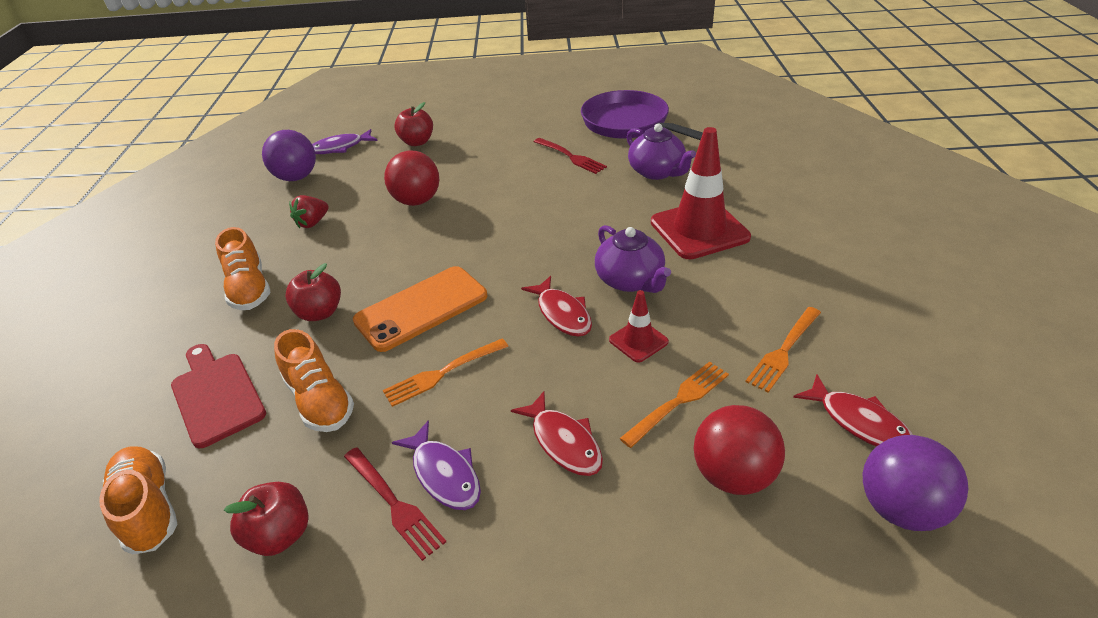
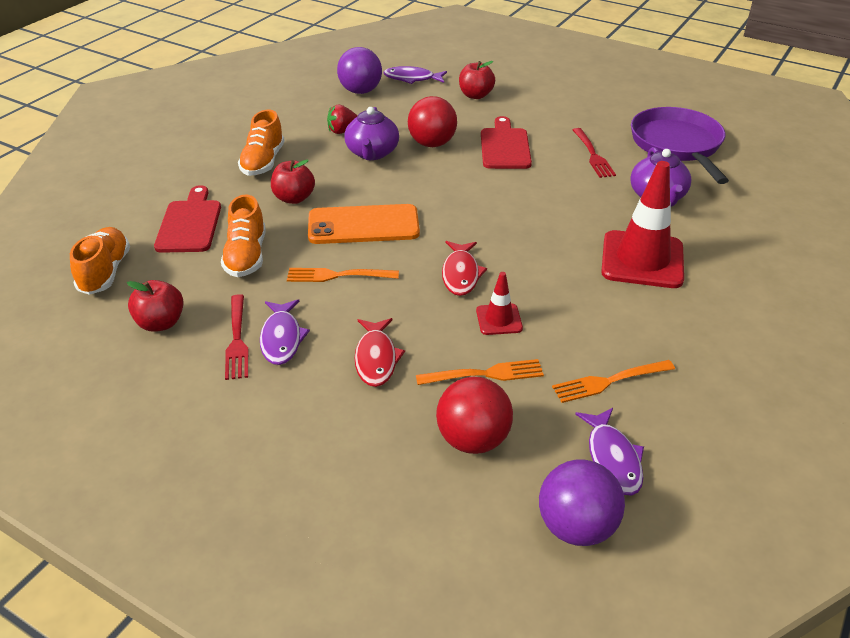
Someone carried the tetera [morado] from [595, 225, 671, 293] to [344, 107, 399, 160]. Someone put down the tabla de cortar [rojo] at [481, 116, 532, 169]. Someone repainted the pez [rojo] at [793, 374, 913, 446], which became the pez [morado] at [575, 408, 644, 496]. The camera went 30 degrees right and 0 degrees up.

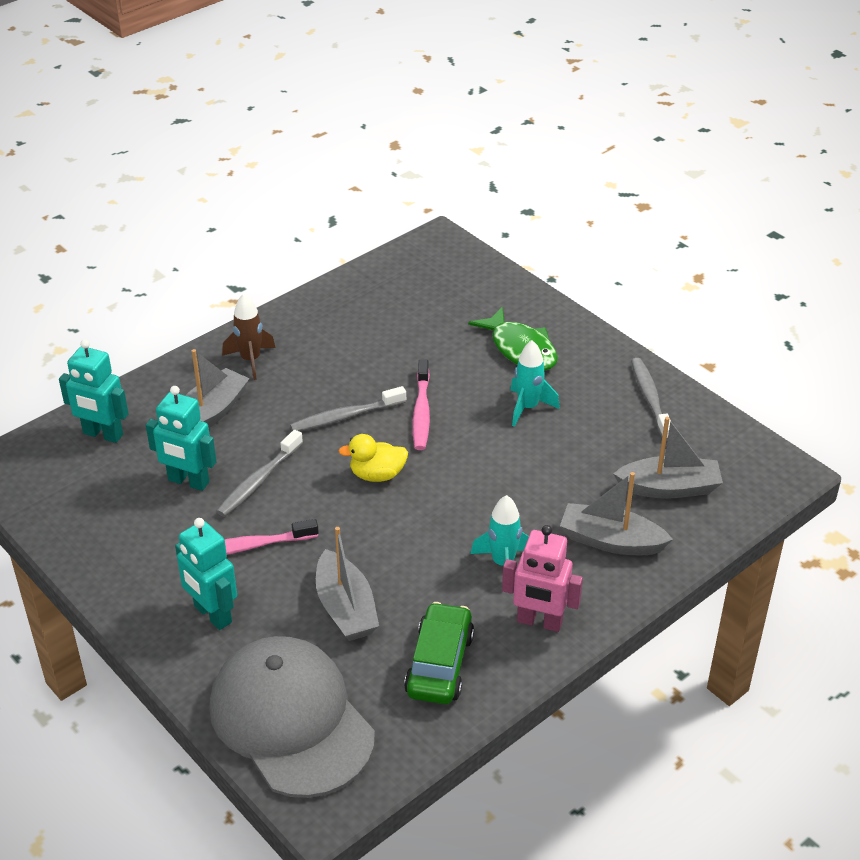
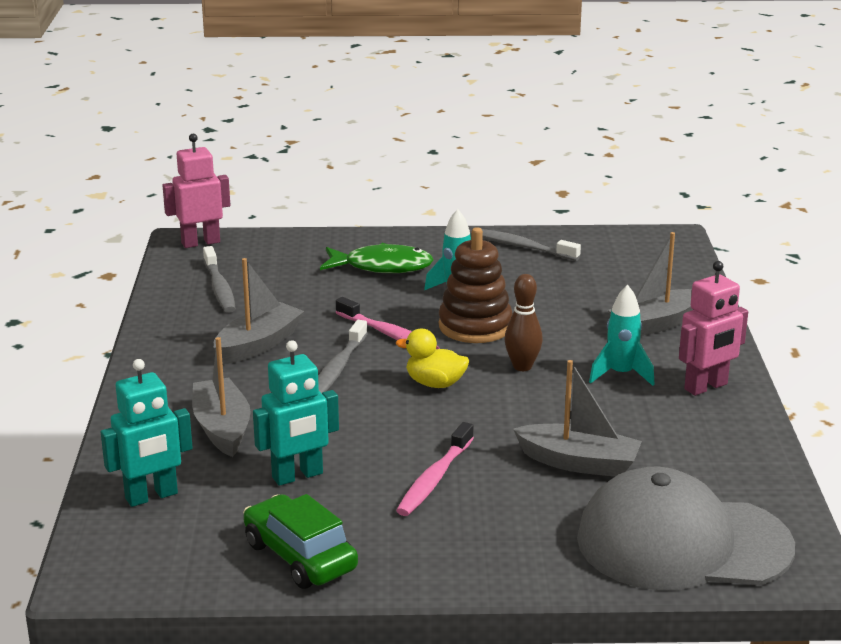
Someone put down the robot [rosa] at [162, 134, 230, 248]. Someone carried the cepillo de dientes [gris] from [216, 430, 303, 517] to [203, 246, 236, 313]. Someone carried the barco [gris] from [613, 417, 723, 499] to [214, 258, 304, 364]. Someone carried the coche [verde] from [404, 602, 474, 704] to [243, 494, 358, 589]. Someone rotated the pato [amarillo] at [338, 434, 408, 482] by 75 degrees clockwise. Someone put down the juguete apilable [marrón] at [439, 227, 512, 343]. Someone put down the bolo [marrón] at [504, 274, 543, 371]. Someone took away the robot [turquesa] at [175, 518, 237, 630]. Someone took away the cohete [marrón] at [222, 294, 276, 380]. The camera went 50 degrees left and 15 degrees down.

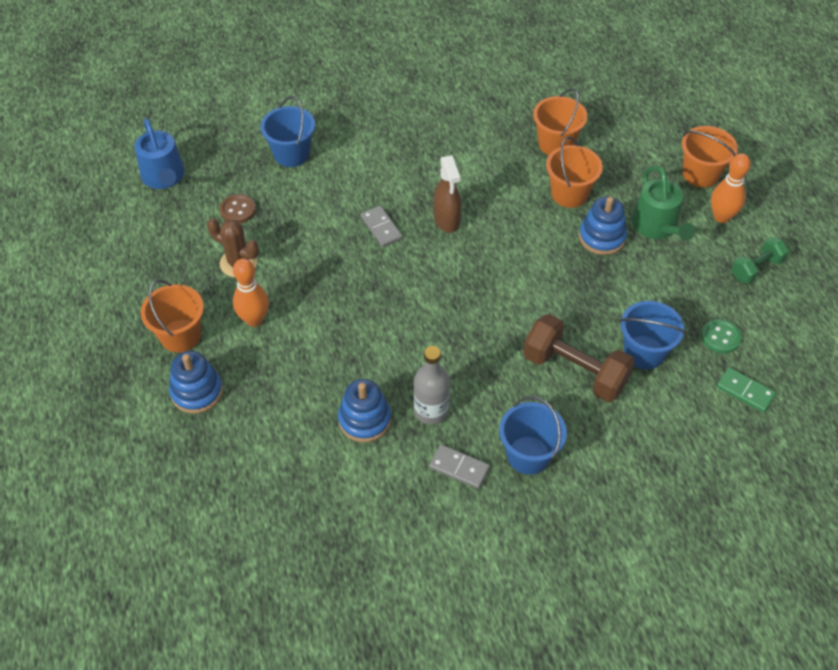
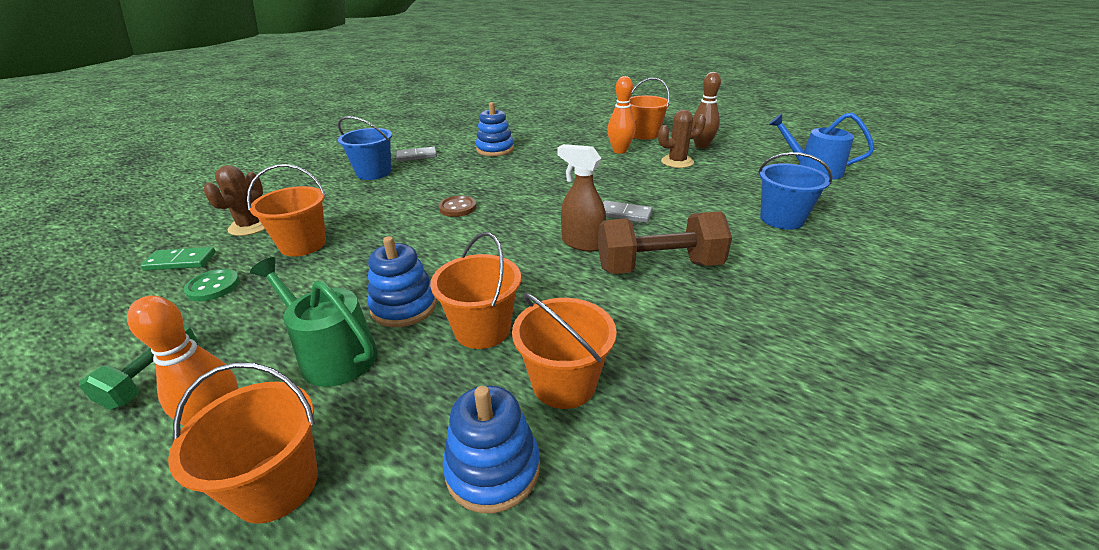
Someone put down the cactus [marrón] at [203, 165, 265, 236]. Someone repainted the balde [azul] at [620, 301, 685, 369], which became the balde [naranja] at [247, 164, 326, 256]. Someone carried the botón [marrón] from [220, 194, 256, 224] to [438, 196, 476, 217]. Someone carried the juguete apilable [azul] from [169, 351, 223, 414] to [443, 386, 540, 514]. Someone carried the mancuerna [marrón] from [523, 314, 635, 402] to [598, 211, 732, 274]. Someone put down the bolo [marrón] at [692, 72, 721, 148]. Someone took away the botella [gris] at [414, 346, 450, 425]. The camera went 140 degrees right and 20 degrees down.

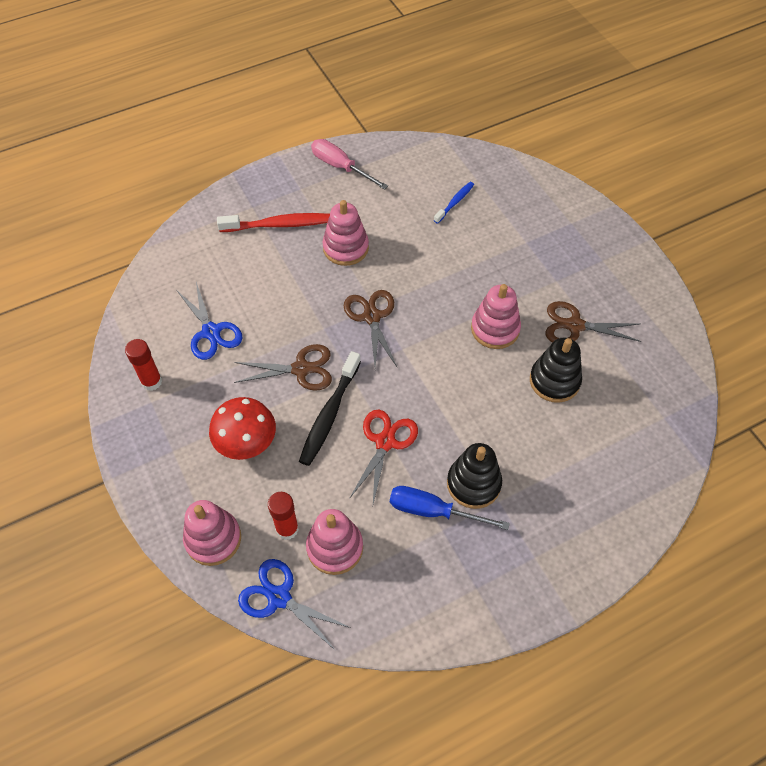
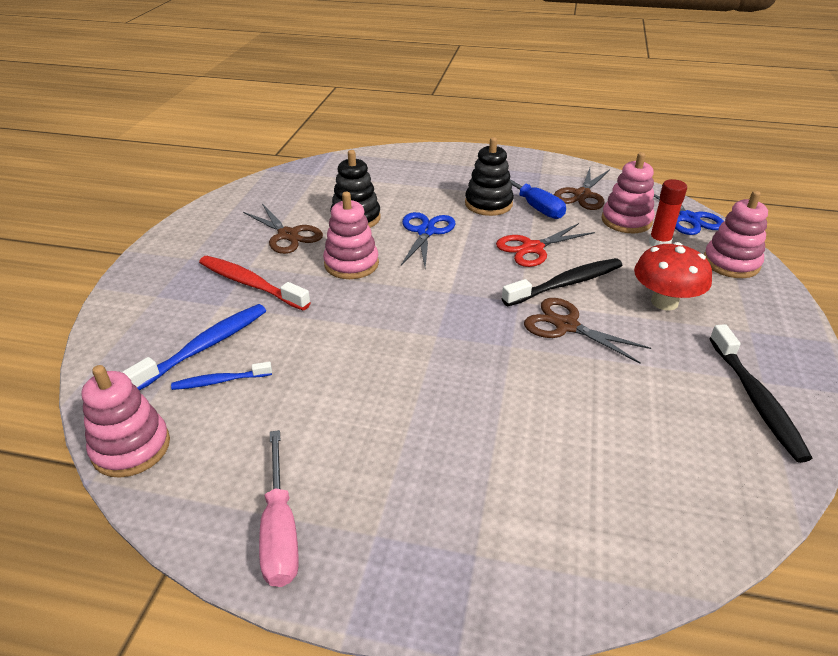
Someone carried the juguete apilable [rosa] from [323, 200, 369, 266] to [81, 365, 170, 478]. Someone put down the cepillo de dientes [azul] at [122, 304, 266, 390]. Someone carried the cepillo de dientes [rojo] from [217, 213, 330, 232] to [199, 256, 311, 310]. Someone carried the tijeras [azul] from [176, 282, 243, 360] to [401, 212, 456, 268]. Someone carried the tijeras [marrón] from [344, 290, 397, 367] to [554, 168, 610, 210]. Someone swapped the barra de pegamento [rojo] at [125, 339, 162, 391] for the cepillo de dientes [negro] at [709, 324, 812, 463]. The camera went 140 degrees left and 20 degrees down.

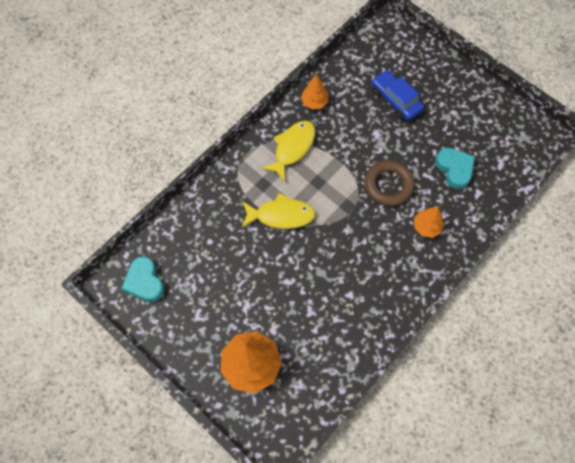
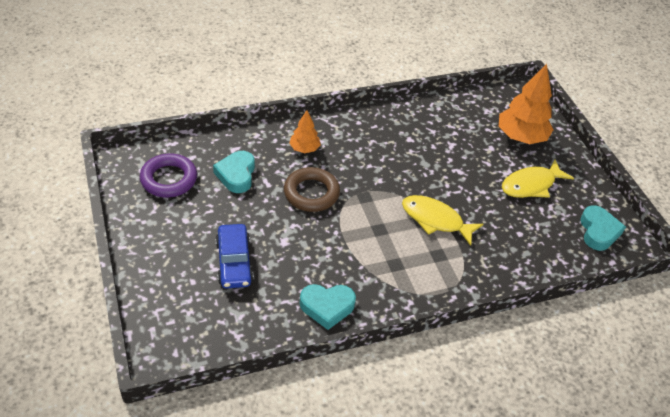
Someone put down the anillo [morado] at [140, 154, 197, 198]. Someone swapped the árbol [naranja] at [301, 75, 328, 110] for the corazón [turquesa] at [300, 284, 356, 330]. Someone carried the pez [amarillo] from [262, 120, 315, 181] to [502, 159, 574, 198]. The camera went 155 degrees left and 20 degrees down.

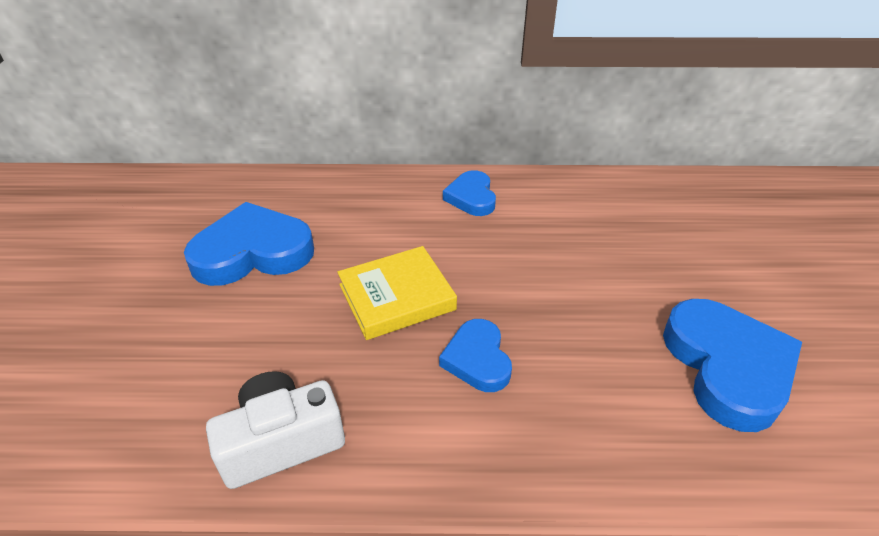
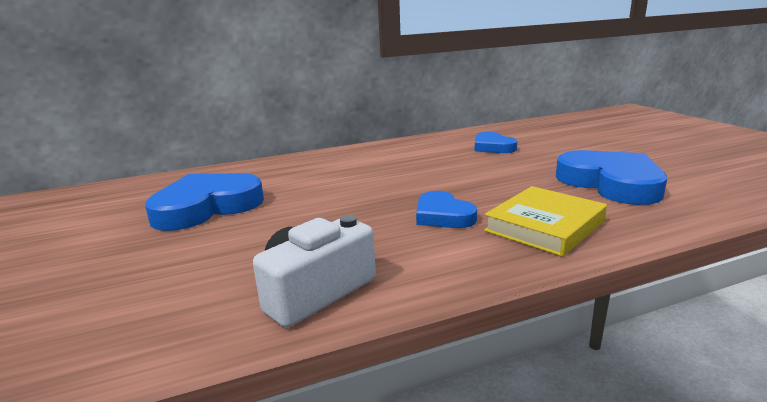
Someone carried the corazón [azul] from [443, 170, 496, 216] to [474, 132, 517, 153]. Someone carried the libro [amarillo] from [337, 246, 457, 340] to [484, 186, 607, 257]. The camera went 20 degrees left and 20 degrees down.

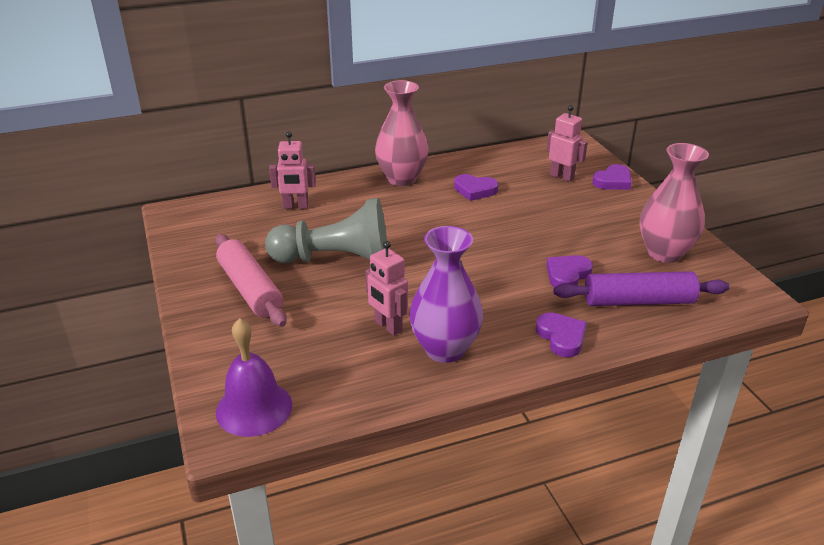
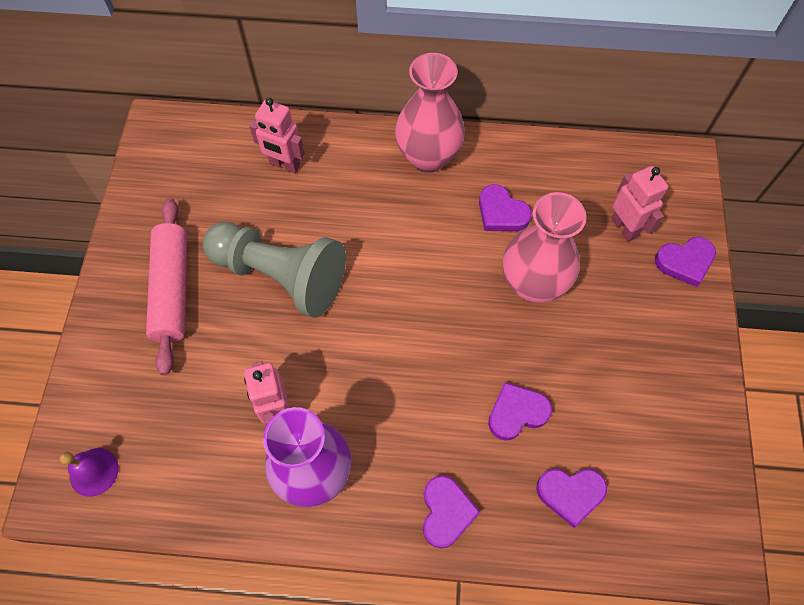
Someone scaled the campana [morado] at [216, 318, 292, 437] by 0.62. Someone carried the florero [rosa] from [640, 143, 709, 263] to [503, 192, 586, 303]. Someone swapped the rodillo [morado] at [553, 271, 729, 306] for the corazón [morado] at [536, 469, 607, 528]. The camera went 25 degrees right and 30 degrees up.

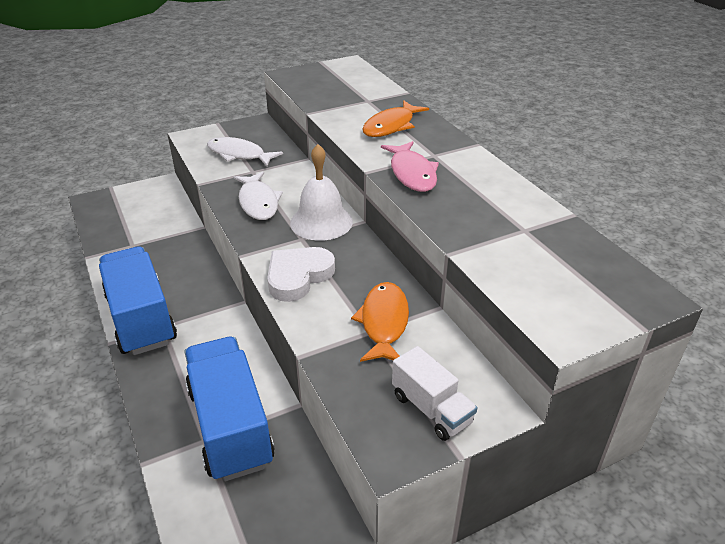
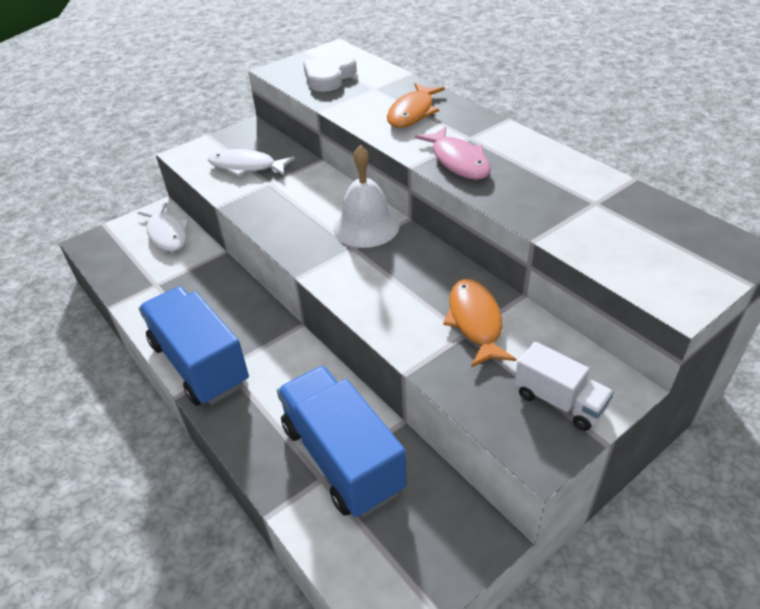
Someone carried the pez [blanco] from [233, 172, 283, 220] to [138, 202, 189, 252]. Someone carried the corazón [blanco] from [267, 247, 335, 302] to [303, 53, 357, 92]. The camera went 10 degrees left and 5 degrees up.

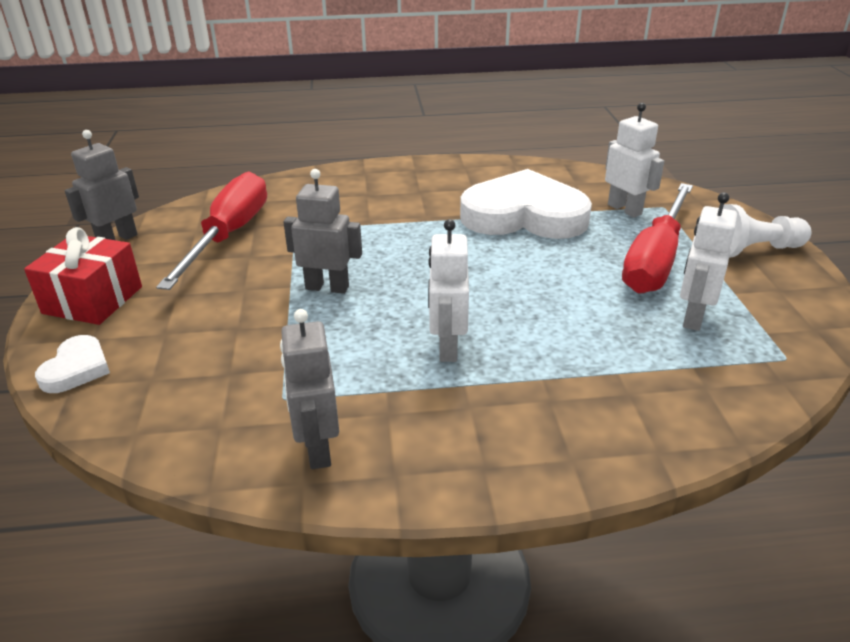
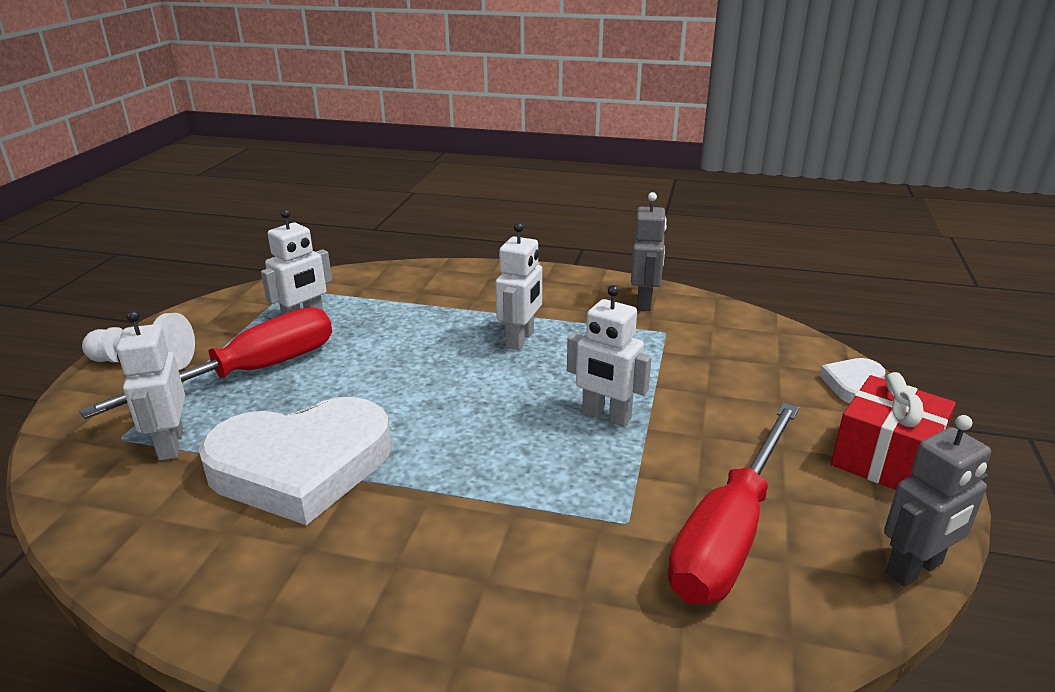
Someone rotated the corazón [blanco] at [460, 169, 592, 239] by 45 degrees counterclockwise. Someone repainted the robot [gris] at [283, 169, 362, 294], which became the robot [blanco] at [567, 285, 652, 427]. The camera went 160 degrees left and 5 degrees down.

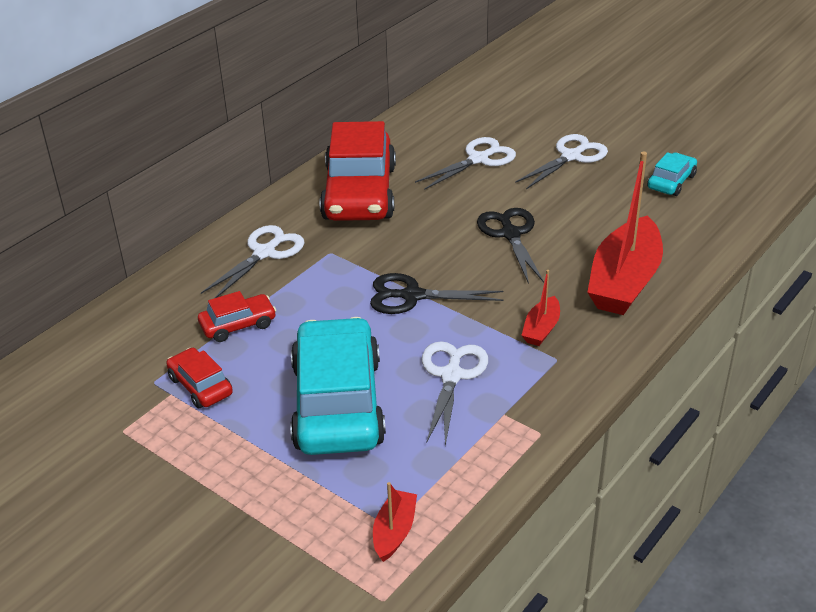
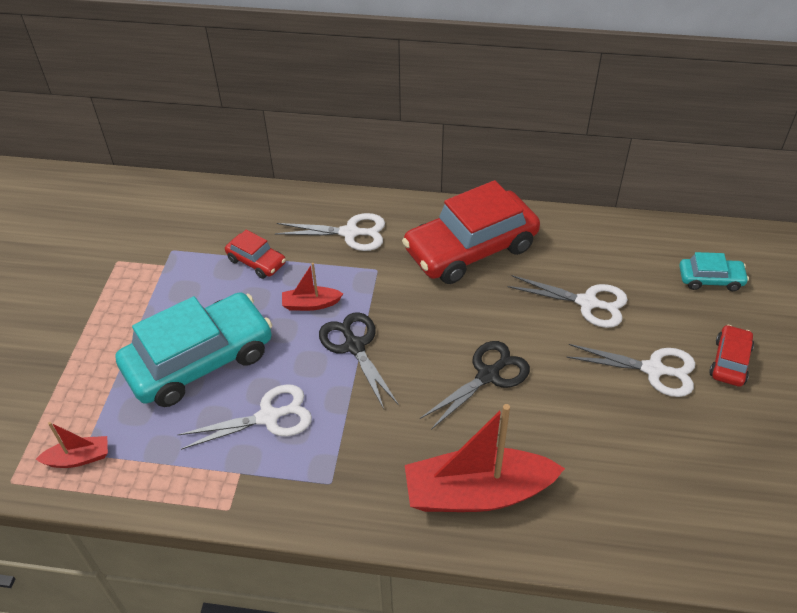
Someone carried the barco [rojo] from [521, 270, 560, 346] to [282, 263, 343, 311]. Someone carried the coche [turquesa] from [647, 152, 697, 196] to [679, 252, 749, 291]. Someone carried the coche [rojo] from [166, 348, 233, 408] to [709, 325, 754, 387]. The camera went 60 degrees right and 10 degrees up.

